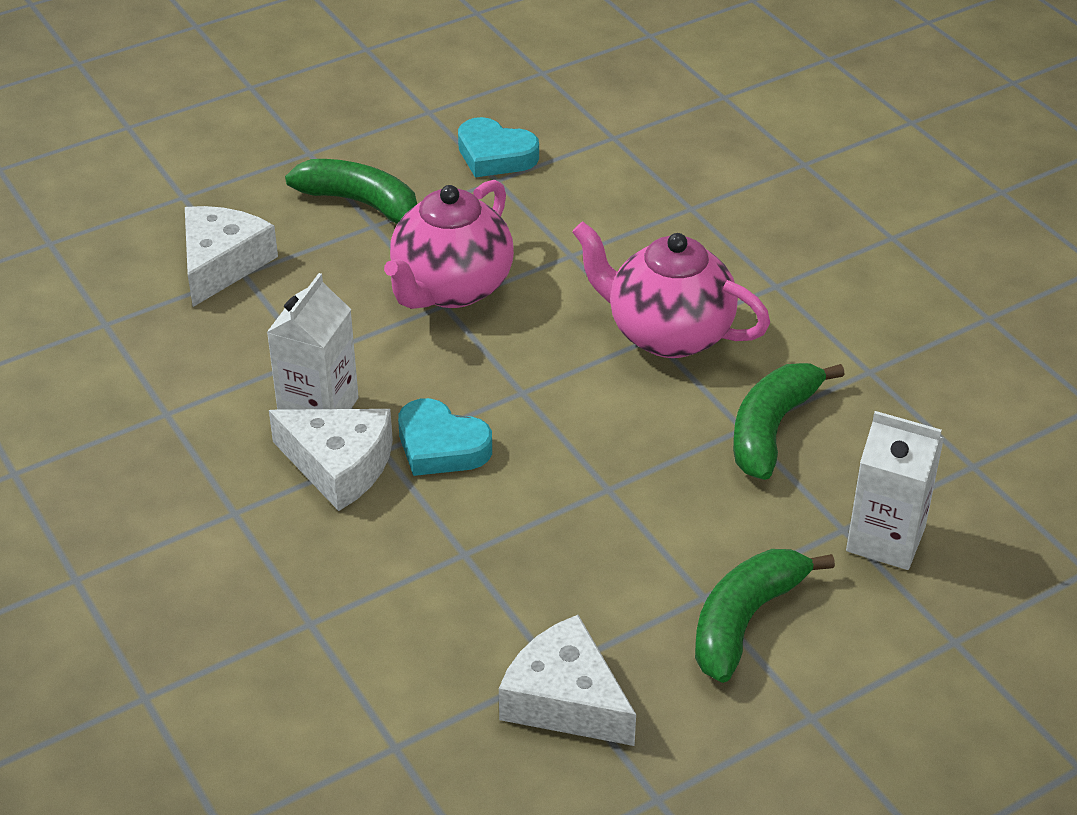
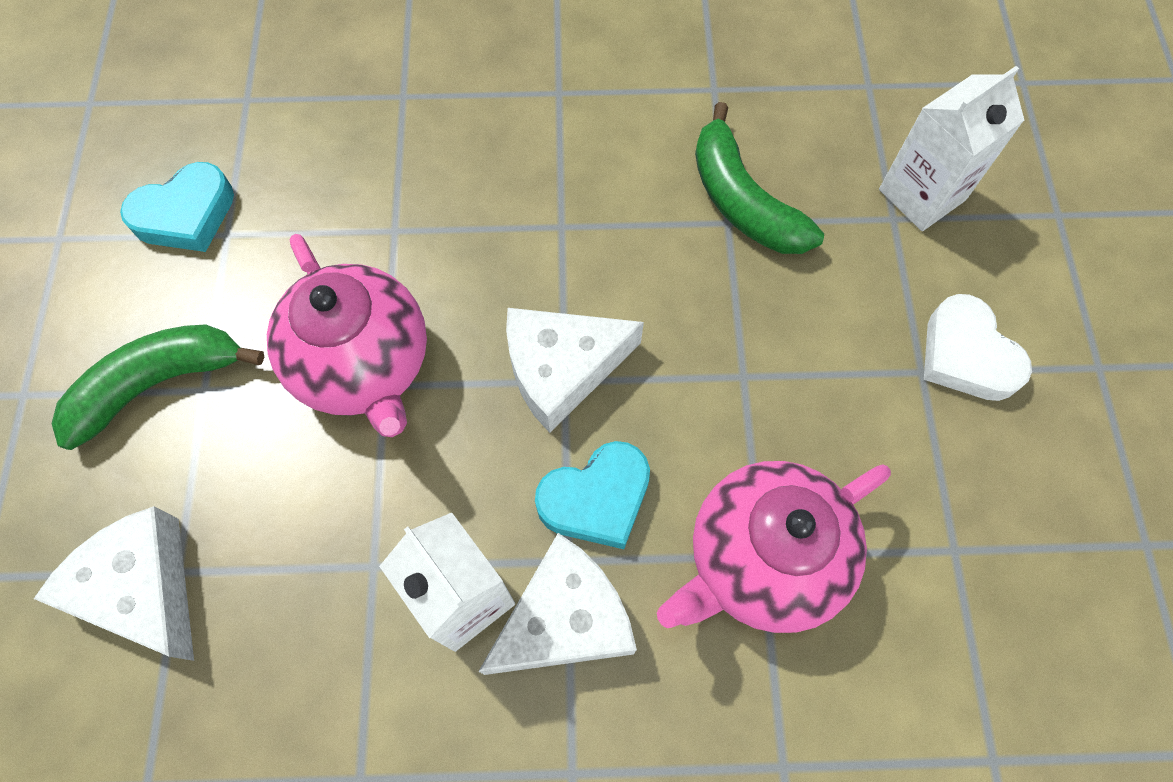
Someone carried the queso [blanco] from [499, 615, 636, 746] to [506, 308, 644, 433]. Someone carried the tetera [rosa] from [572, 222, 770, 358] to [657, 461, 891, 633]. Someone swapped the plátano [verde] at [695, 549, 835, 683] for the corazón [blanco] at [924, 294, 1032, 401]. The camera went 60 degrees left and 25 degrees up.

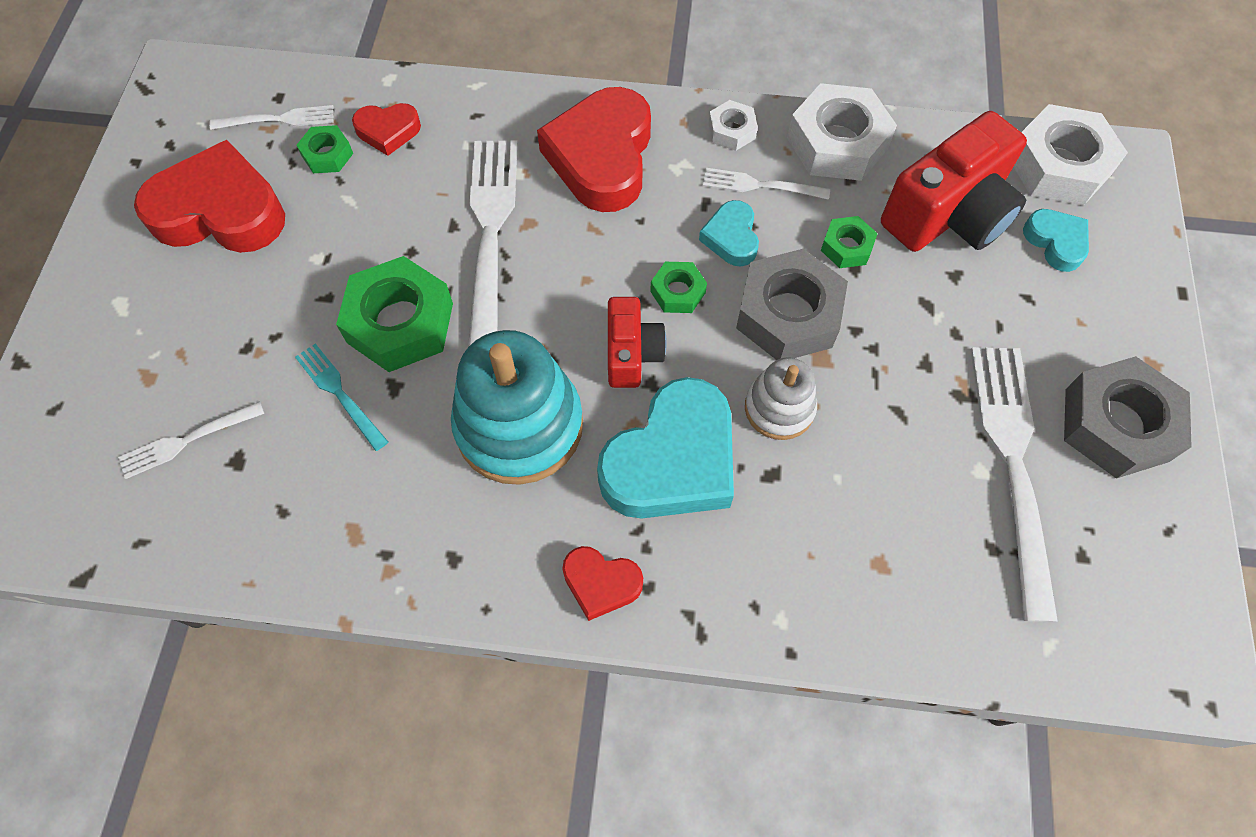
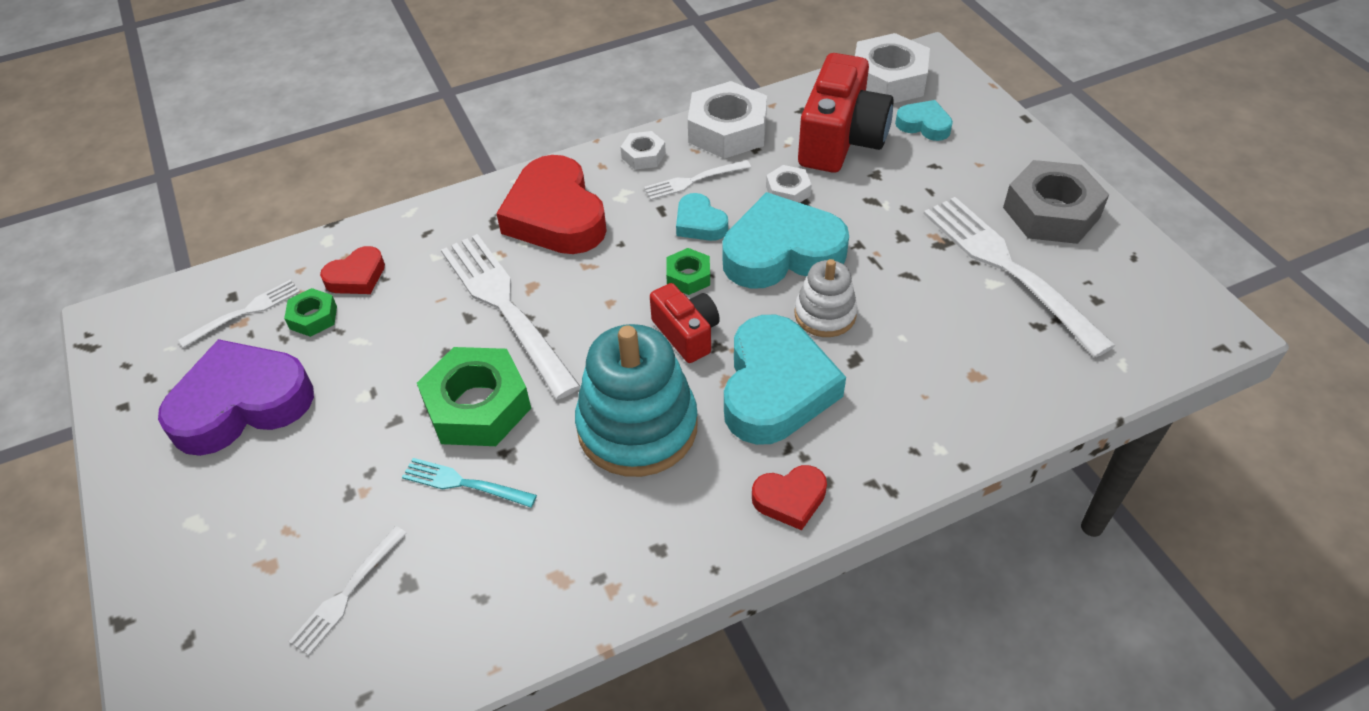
Someone repainted the corazón [rojo] at [134, 140, 285, 253], which became the corazón [morado] at [158, 339, 314, 456]. Someone swapped the tuerca [gris] at [736, 249, 848, 360] for the corazón [turquesa] at [723, 192, 849, 289]. Someone repainted the tuerca [verde] at [821, 216, 878, 268], which became the tuerca [blanco] at [766, 165, 812, 203]. The camera went 30 degrees left and 15 degrees down.

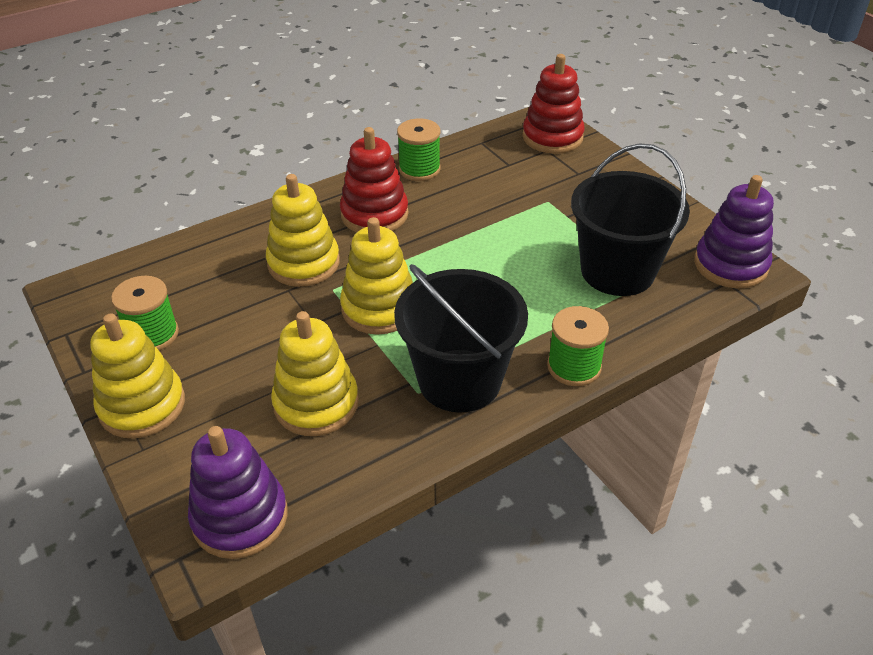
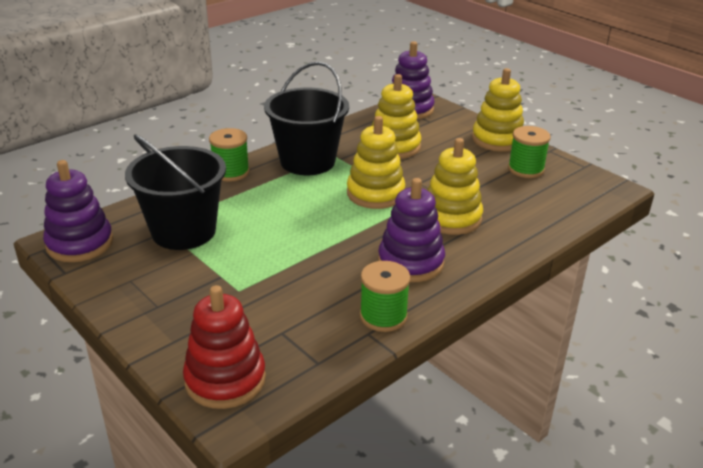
Someone repainted the juguete apilable [rojo] at [340, 127, 408, 232], which became the juguete apilable [morado] at [378, 178, 445, 282]. The camera went 170 degrees right and 10 degrees down.

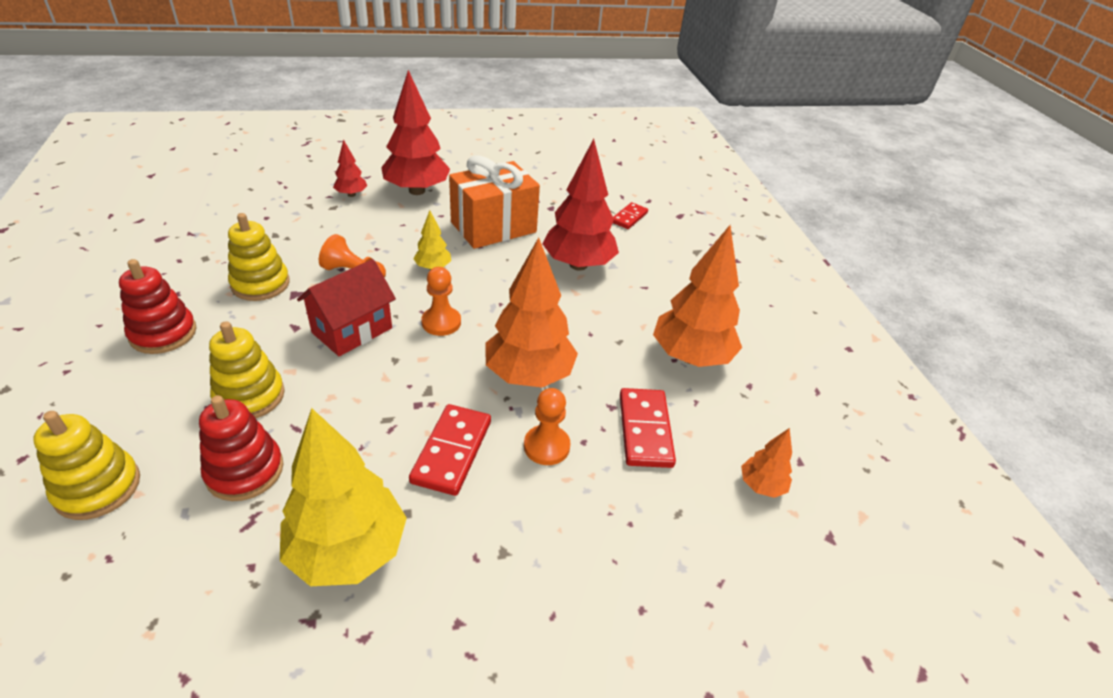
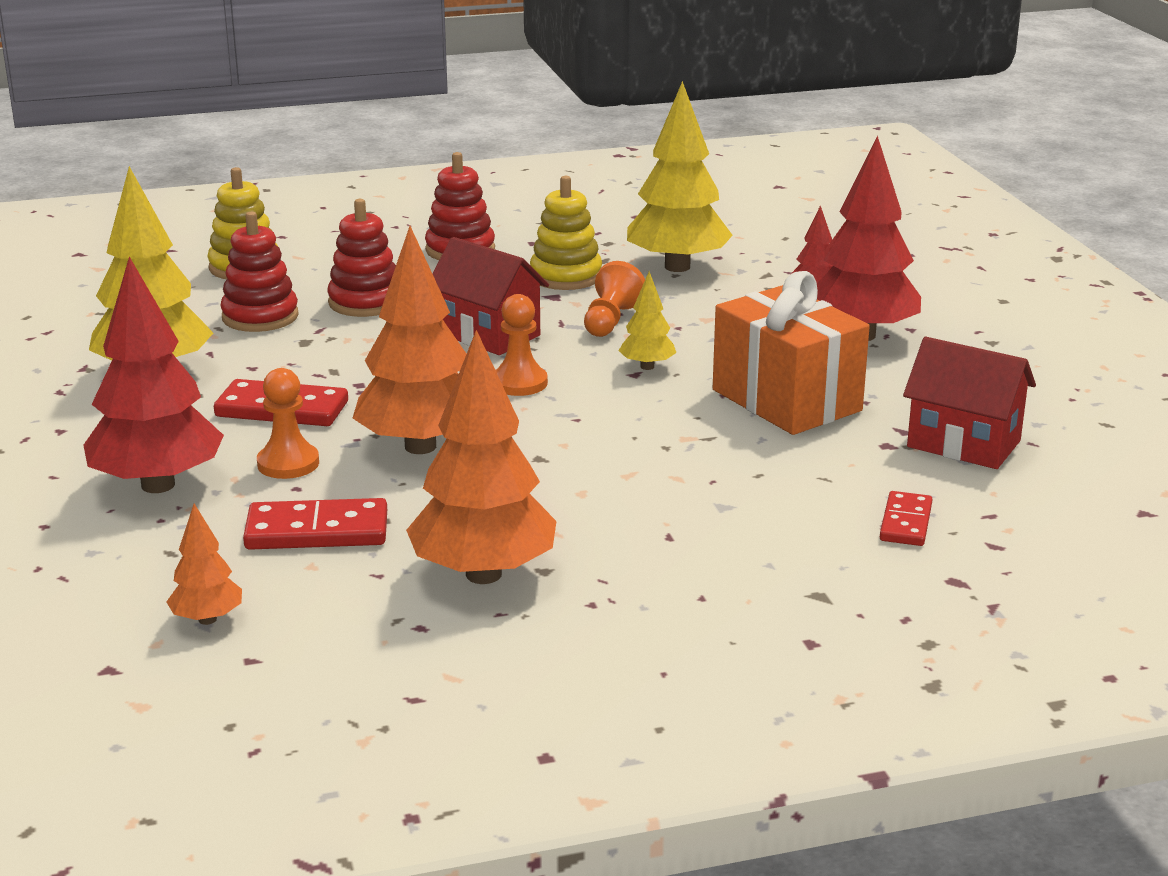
Someone carried the árbol [rojo] from [542, 139, 619, 270] to [83, 257, 224, 493]. Someone repainted the juguete apilable [amarillo] at [209, 321, 285, 418], which became the juguete apilable [rojo] at [327, 199, 396, 317]. Someone put down the árbol [amarillo] at [627, 81, 733, 272]. Someone rotated the ficha de dominó [rojo] at [613, 202, 648, 229] by 75 degrees clockwise. Someone put down the casa [rojo] at [903, 337, 1036, 469]. The camera went 90 degrees right and 15 degrees down.

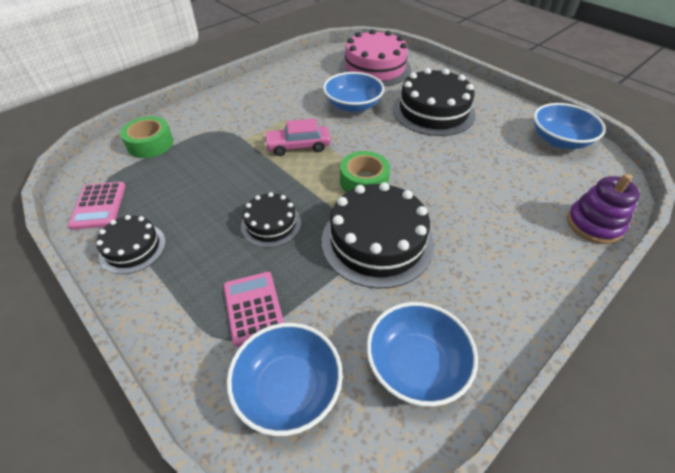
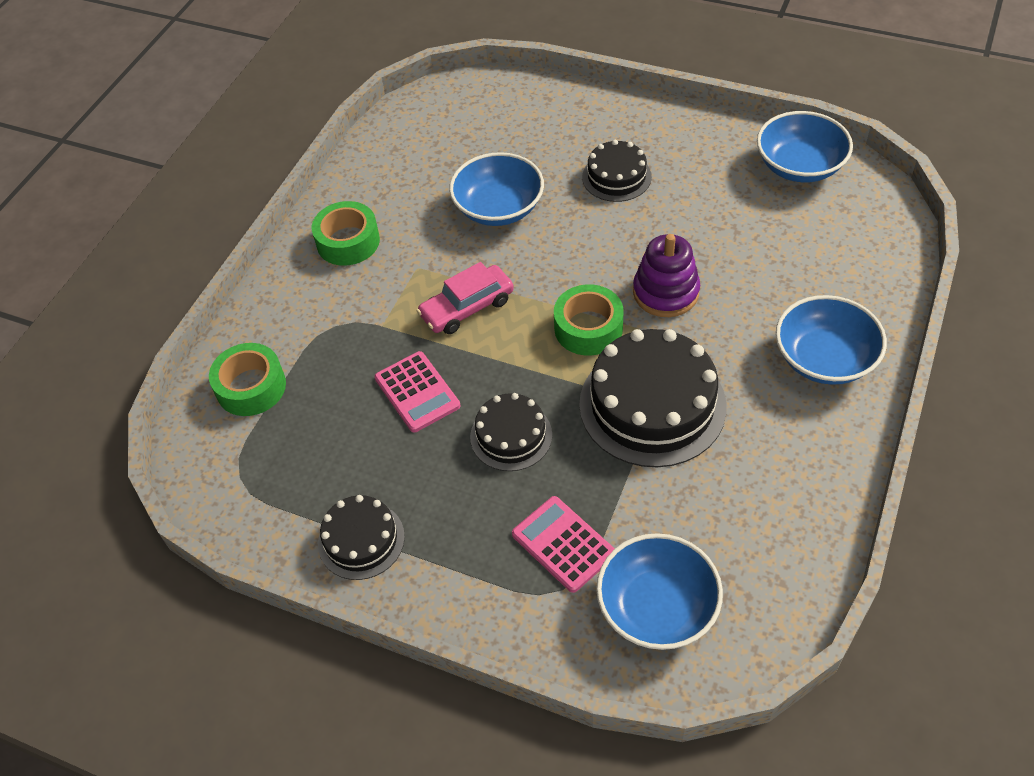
Someone put down the cinta adhesiva [verde] at [312, 201, 380, 266]. Someone carried the calculadora [rosa] from [68, 182, 126, 230] to [374, 351, 460, 433]. Someone scaled the tarta [negro] at [393, 68, 476, 136] by 0.56. Someone carried the juguete apilable [morado] from [567, 174, 640, 244] to [633, 234, 700, 317]. Someone carried the cuenco [azul] from [366, 302, 478, 407] to [776, 295, 887, 385]. Someone took away the tarta [rosa] at [339, 29, 411, 86]. The camera went 20 degrees left and 5 degrees up.

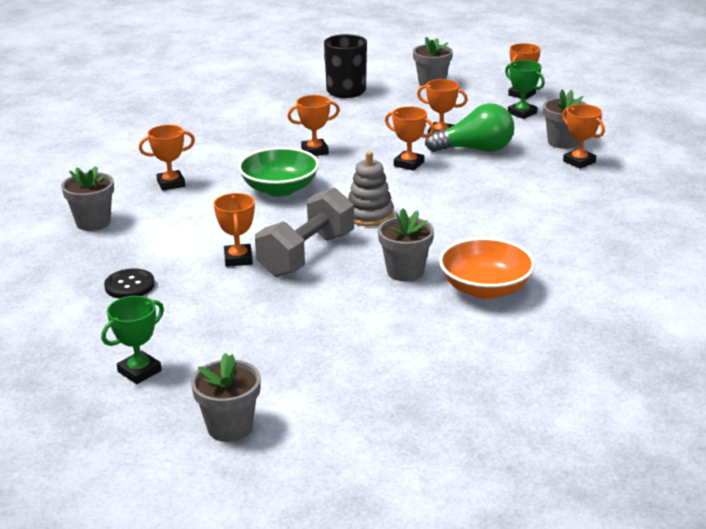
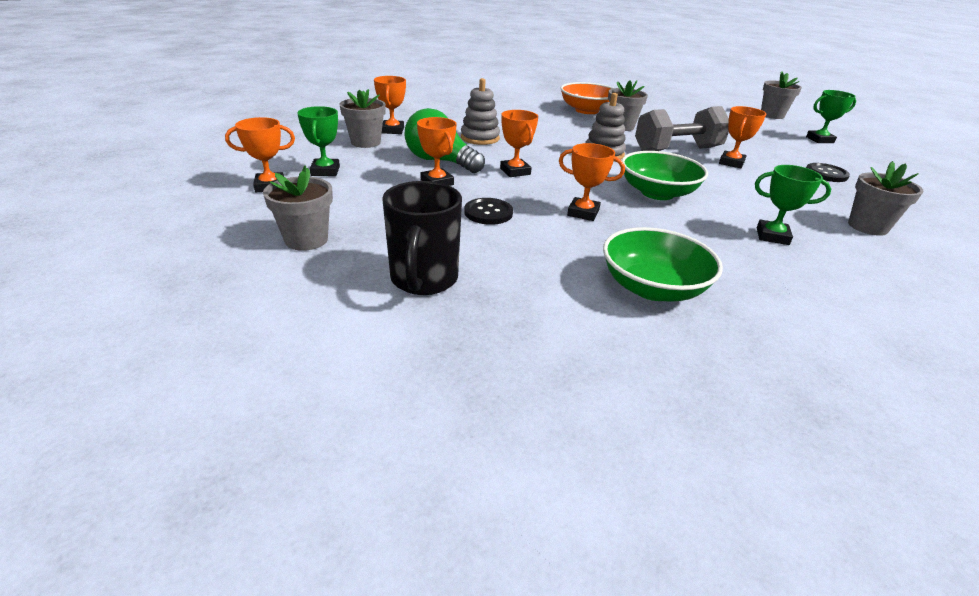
Someone put down the juguete apilable [gris] at [461, 78, 500, 145]. Someone put down the botón [negro] at [464, 198, 513, 225]. Someone put down the cuenco [verde] at [603, 227, 723, 302]. Someone repainted the trofeo [naranja] at [139, 125, 195, 191], which became the trofeo [verde] at [755, 165, 831, 245]. The camera went 145 degrees left and 5 degrees up.

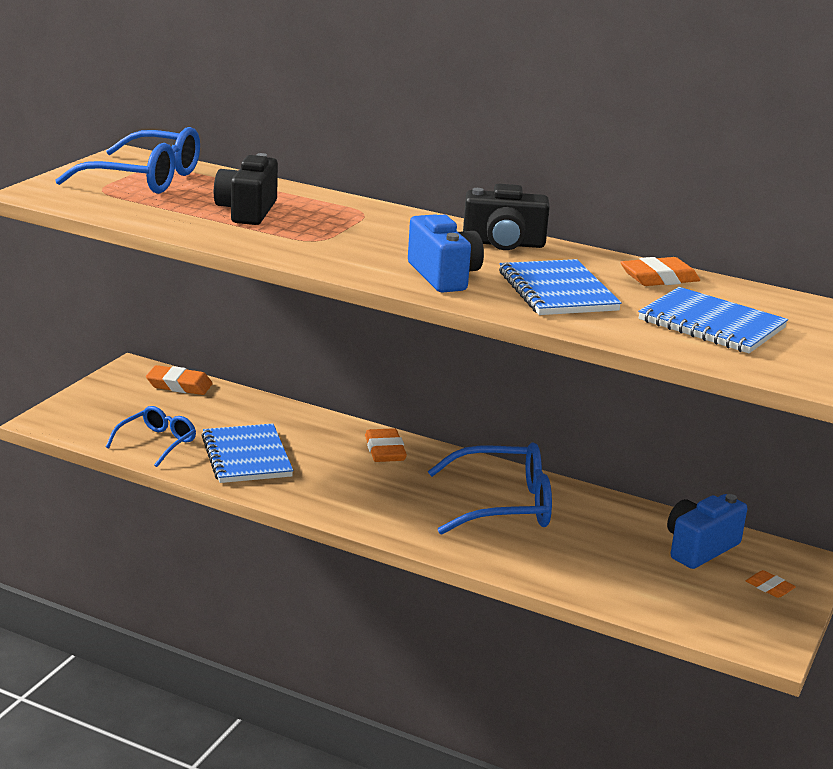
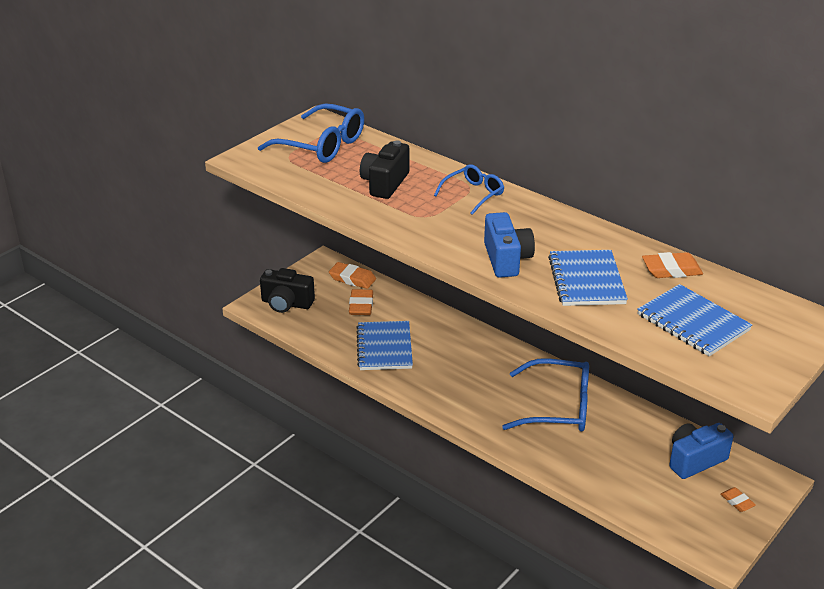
Someone carried the cámara [negro] from [463, 184, 550, 250] to [260, 268, 315, 313]. Someone carried the goma de borrar [naranja] from [365, 428, 407, 462] to [349, 289, 373, 315]. Someone carried the gafas [azul] from [106, 406, 196, 467] to [434, 164, 504, 215]. The camera went 15 degrees right and 10 degrees up.

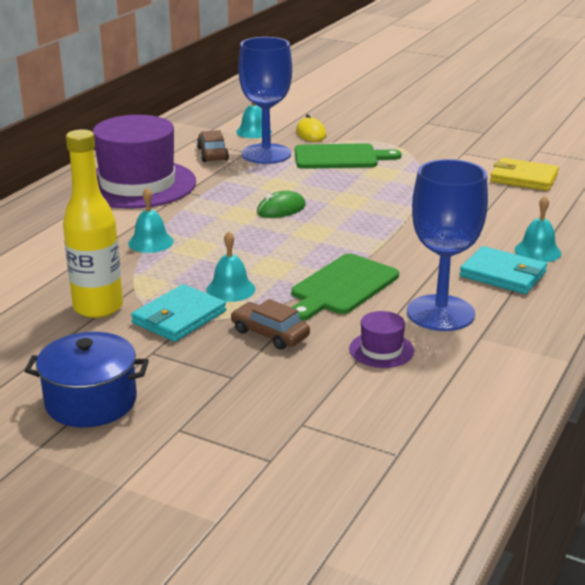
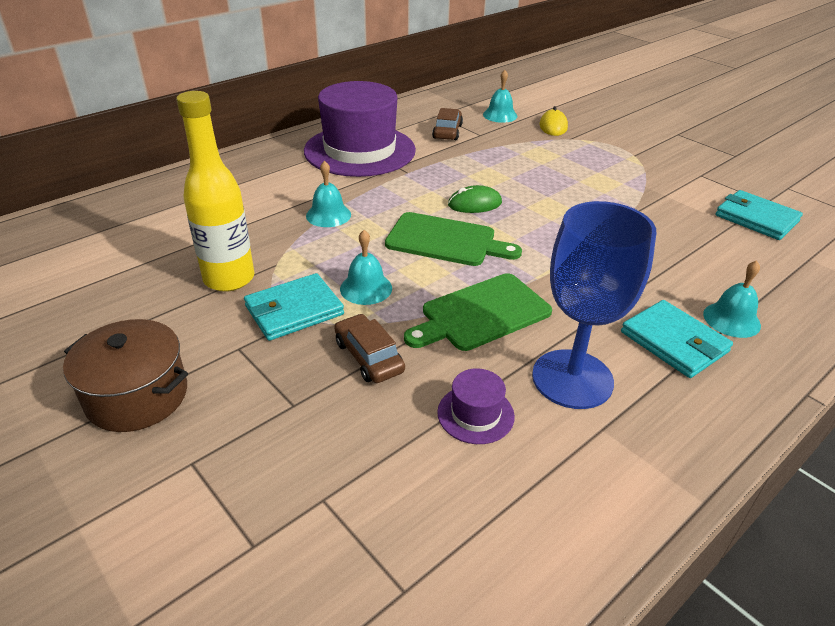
Someone repainted the olla [azul] at [24, 332, 149, 427], which became the olla [marrón] at [63, 319, 188, 432]. Someone carried the tabla de cortar [verde] from [295, 143, 402, 169] to [385, 212, 522, 266]. Someone repainted the cartera [amarillo] at [490, 158, 559, 191], which became the cartera [turquesa] at [716, 190, 803, 240]. Someone took away the copa [azul] at [238, 37, 292, 164]. The camera went 20 degrees right and 10 degrees up.

